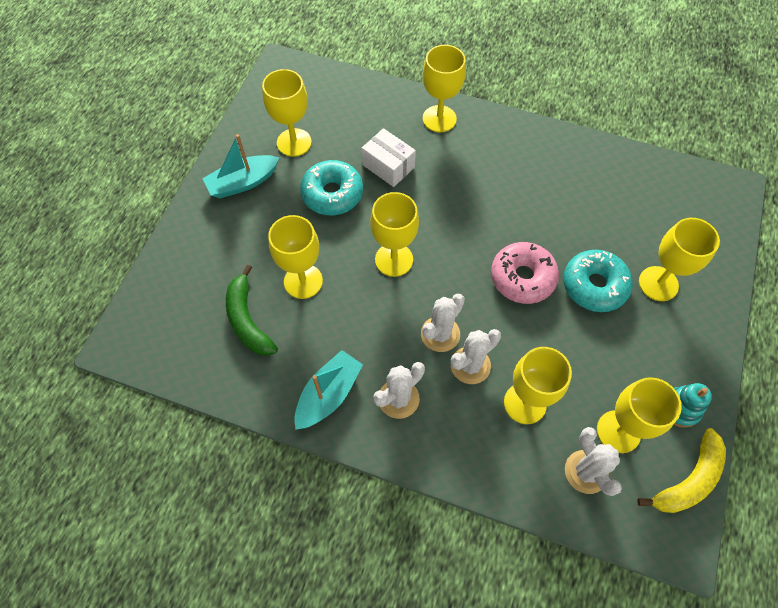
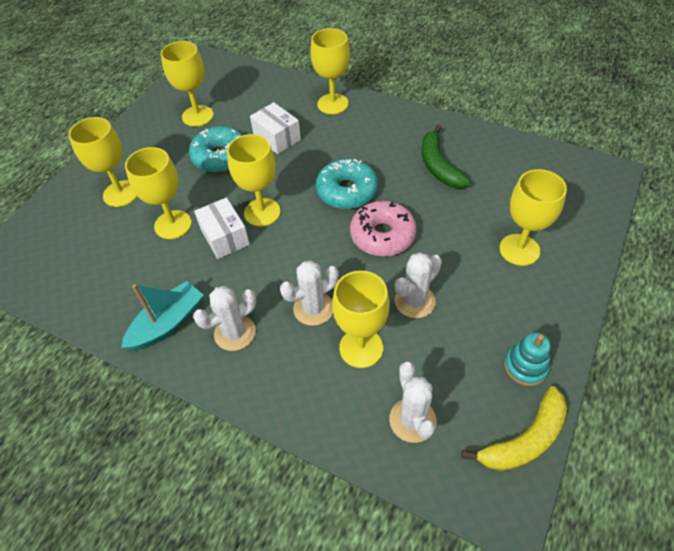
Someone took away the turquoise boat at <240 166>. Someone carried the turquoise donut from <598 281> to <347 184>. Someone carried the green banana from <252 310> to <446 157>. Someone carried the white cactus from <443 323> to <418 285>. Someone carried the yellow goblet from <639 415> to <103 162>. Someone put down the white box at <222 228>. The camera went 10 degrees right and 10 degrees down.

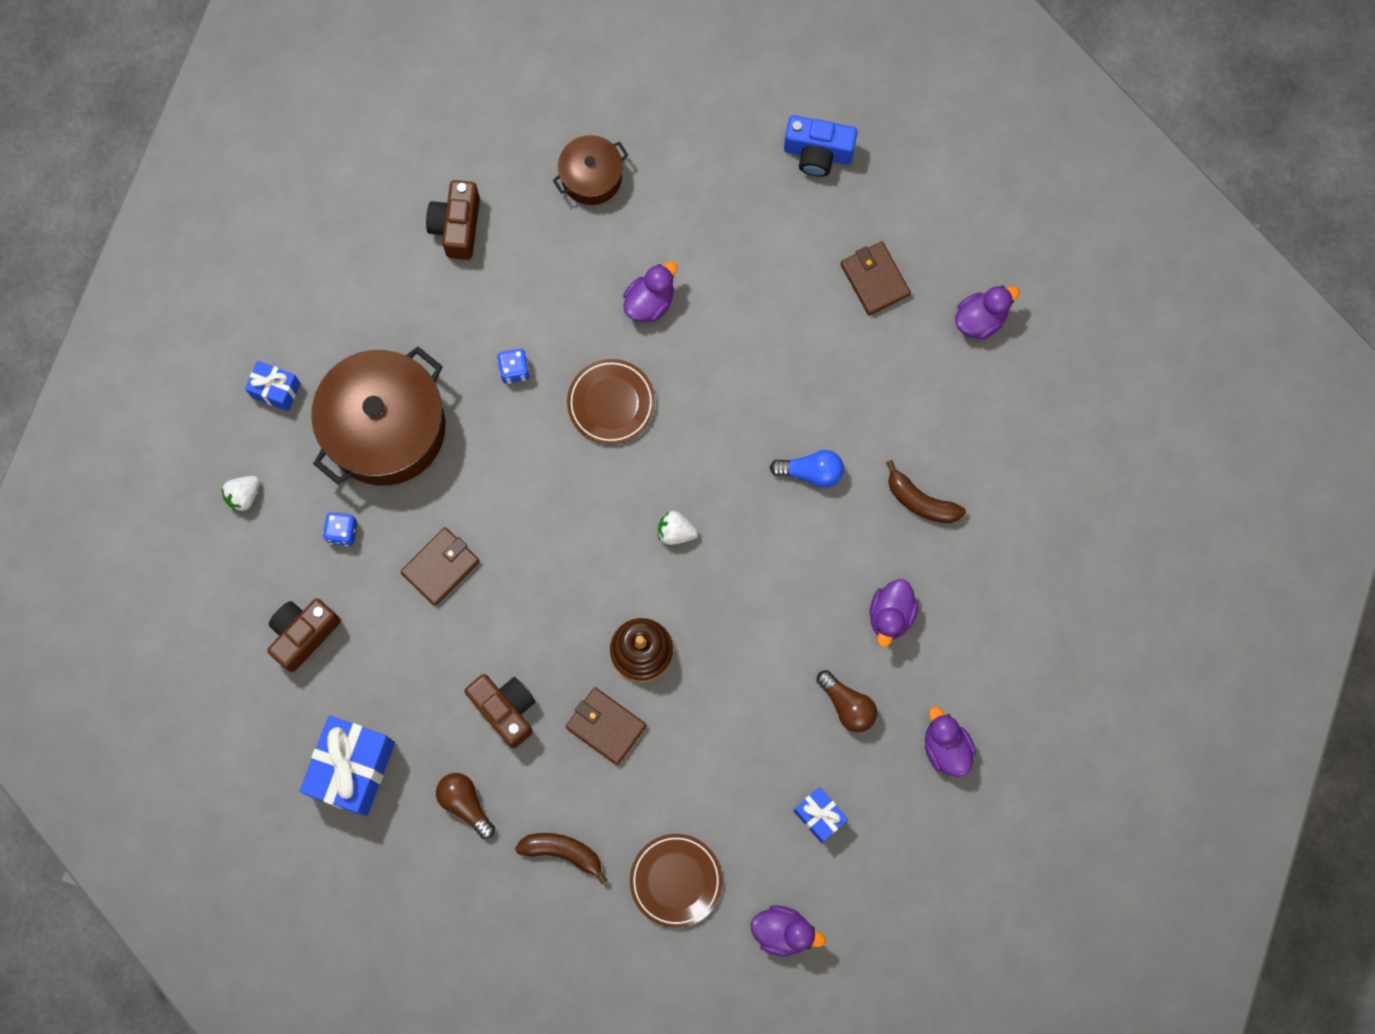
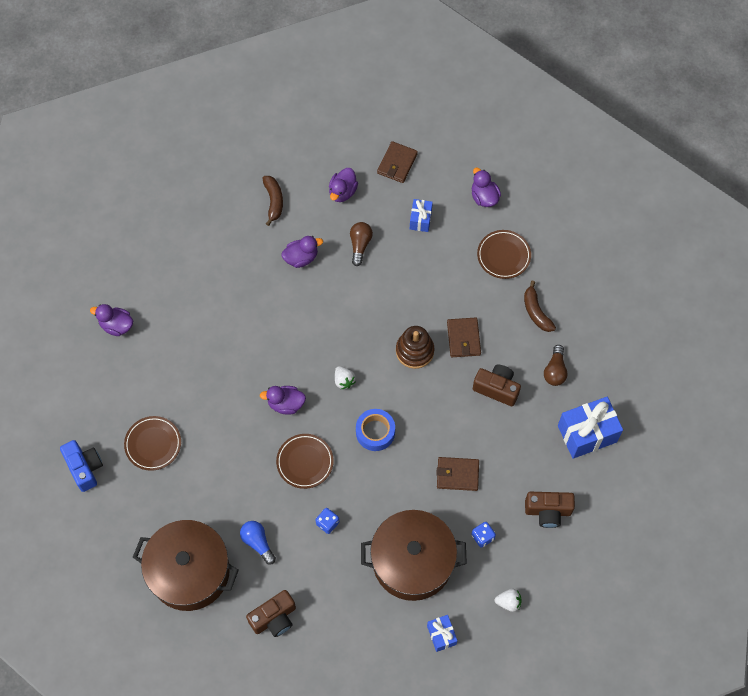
Someone scaled the brown pot at <590 170> by 1.93. Someone carried the brown wallet from <875 278> to <397 162>. Someone carried the purple duck from <650 291> to <283 400>. Someone carried the blue light bulb from <807 469> to <258 543>. Someone carried the brown banana from <926 491> to <272 201>. Someone rotated the brown camera at <500 711> by 105 degrees clockwise. Someone put down the blue tape at <375 430>. Someone put down the brown plate at <152 443>. The camera went 130 degrees left and 10 degrees down.

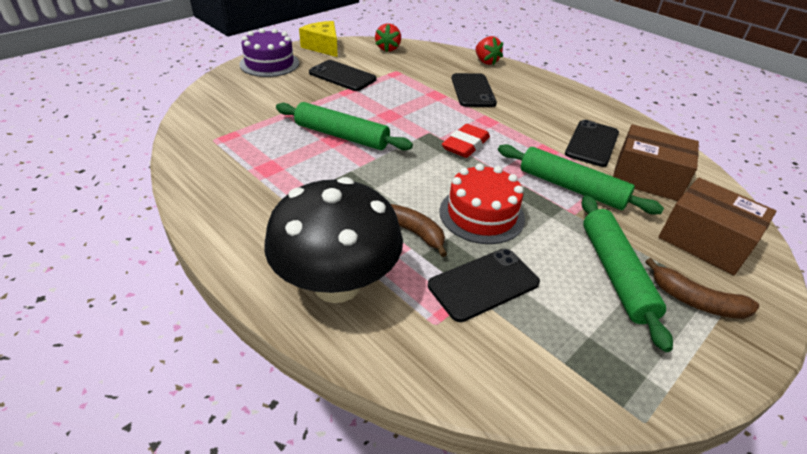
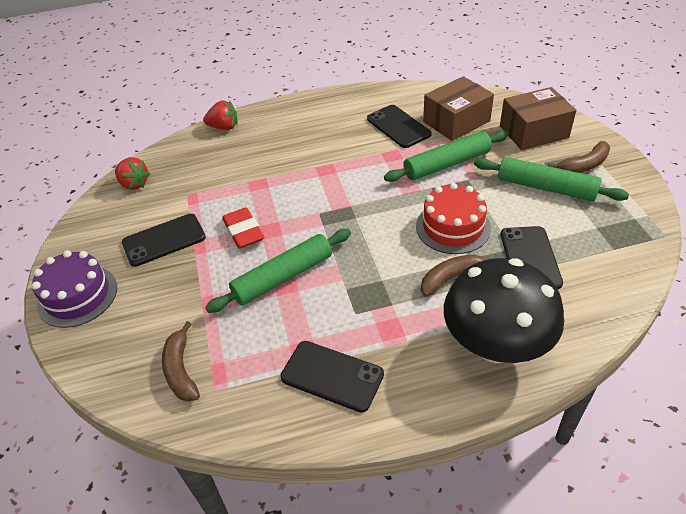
Someone took away the yellow cheese at <318 39>. Someone carried the black phone from <474 90> to <332 377>. Someone carried the red eraser from <466 141> to <243 228>. Someone put down the brown banana at <181 361>. The camera went 55 degrees left and 5 degrees up.

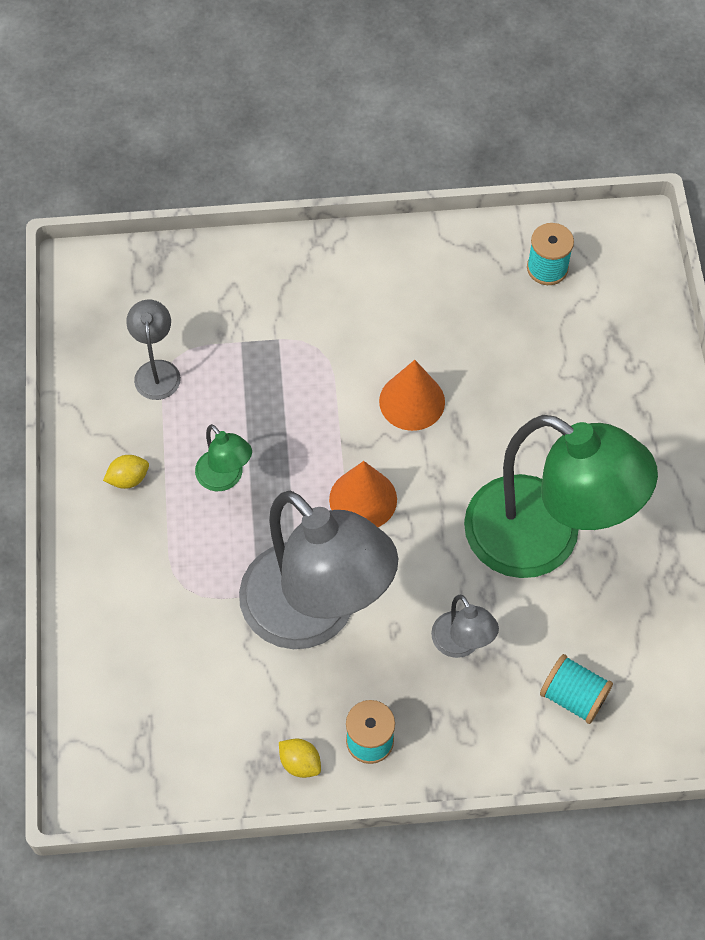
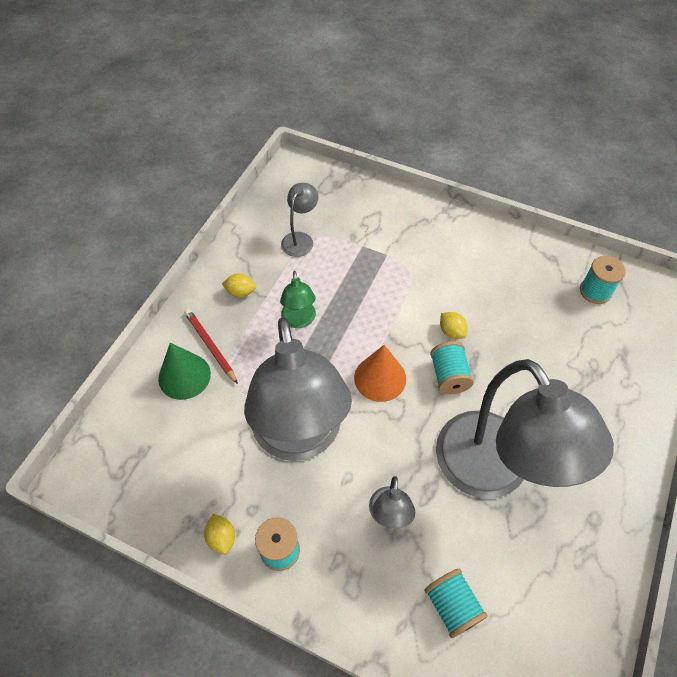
Someone swapped the orange cone at <412 395> for the yellow lemon at <454 325>. Someone repainted the green lamp at <561 496>, which became the grey lamp at <525 429>. Someone put down the red pencil at <211 346>. Someone put down the turquoise spool at <452 367>. Someone put down the green cone at <184 371>. The camera went 30 degrees right and 5 degrees down.

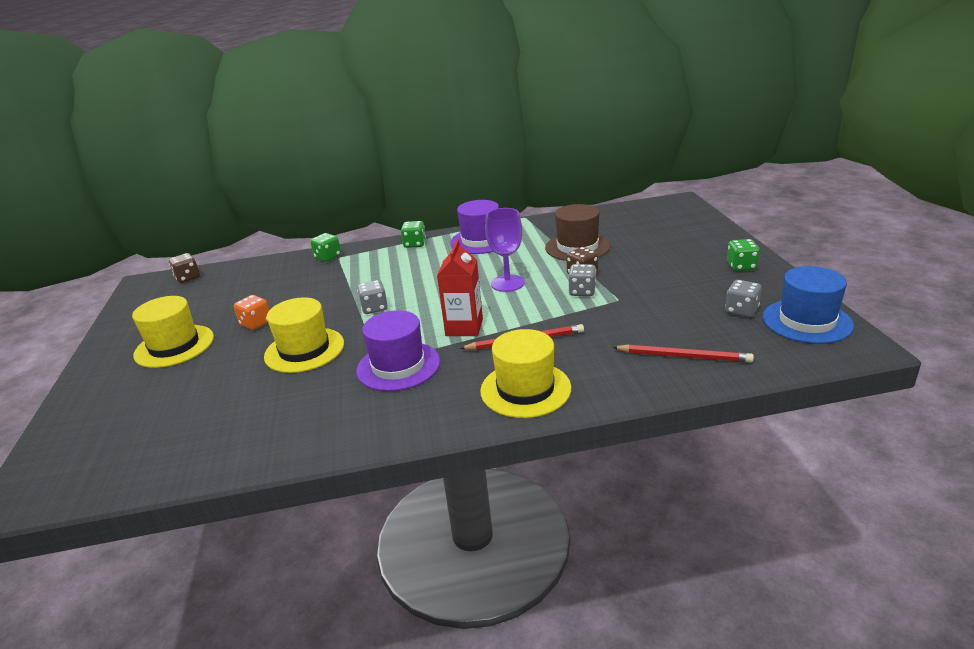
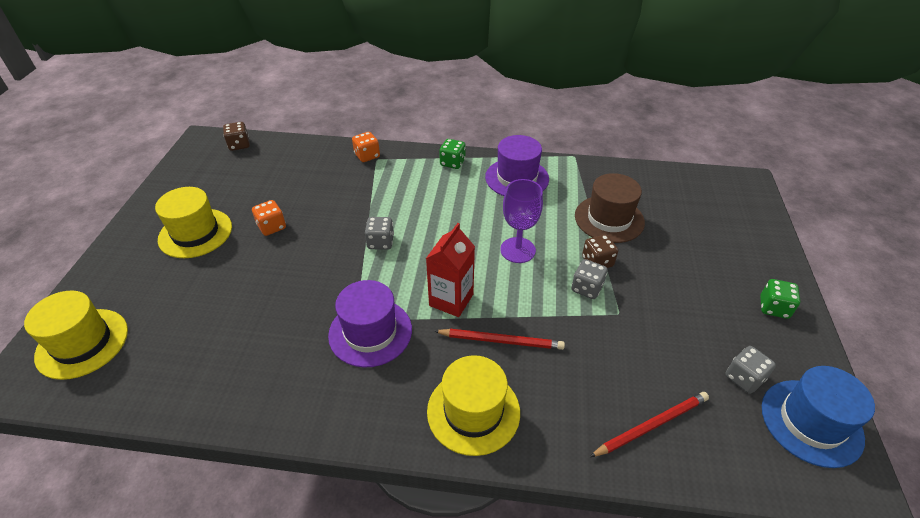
Someone repainted the green dice at <325 247>, which became the orange dice at <366 147>. Someone carried the yellow hat from <304 335> to <76 335>. Someone rotated the red pencil at <683 353> by 60 degrees counterclockwise. The camera went 15 degrees right and 15 degrees up.

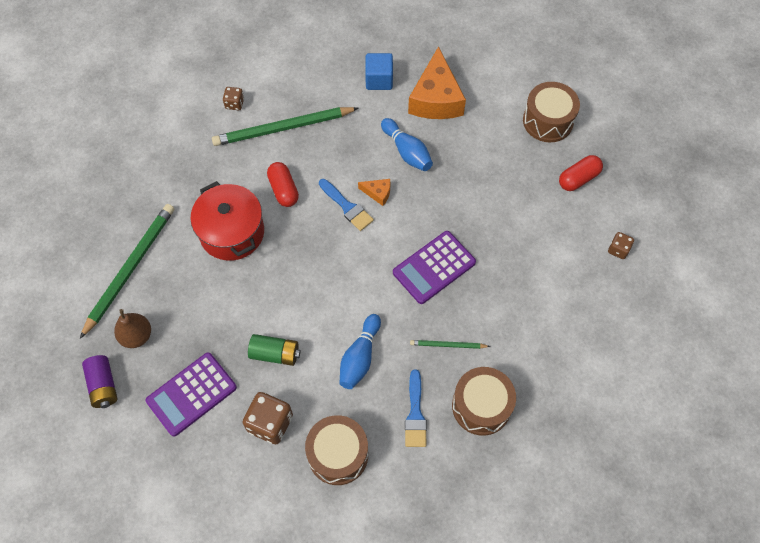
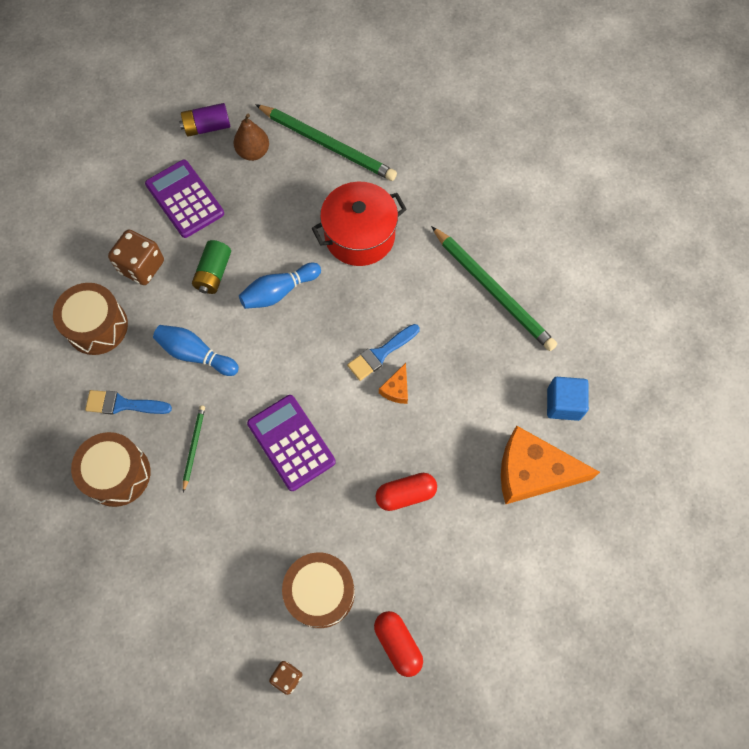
Someone carried the brown drum from <551 112> to <318 590>. Someone took away the brown dice at <233 98>. Someone rotated the green pencil at <285 126> by 150 degrees clockwise. Someone carried the blue bowling pin from <407 144> to <280 286>. Someone carried the red capsule from <283 184> to <406 492>. The camera went 95 degrees right and 5 degrees up.

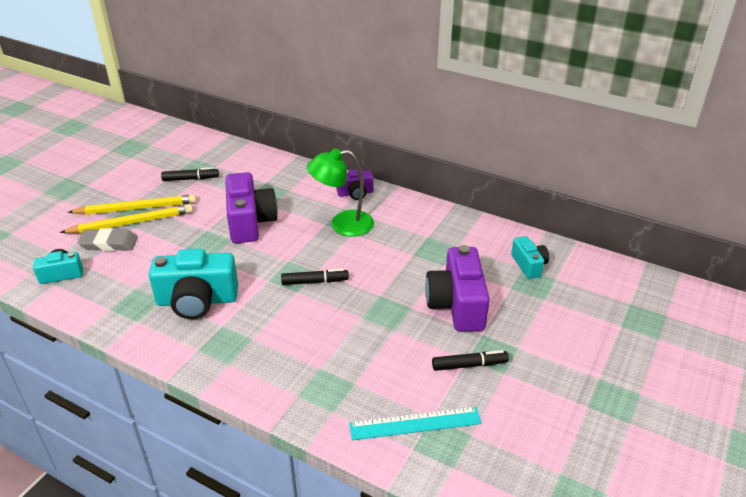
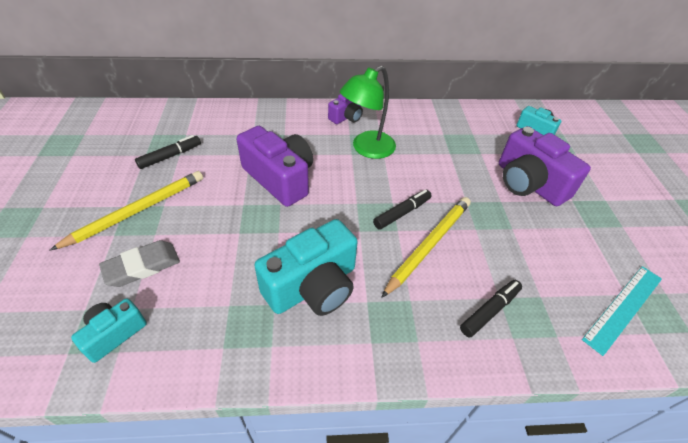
Someone carried the yellow pencil from <126 218> to <426 247>. Someone carried the black marker from <470 360> to <491 308>. The camera went 35 degrees left and 10 degrees up.

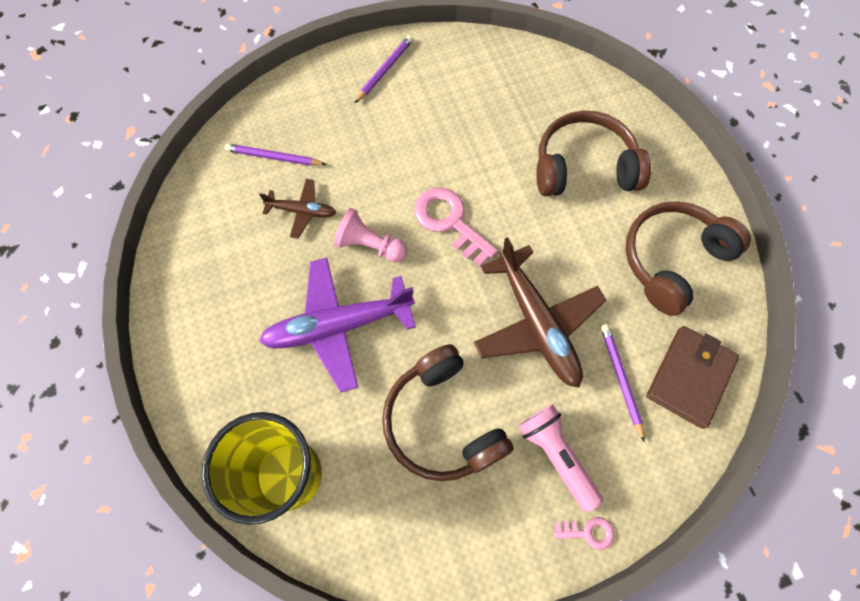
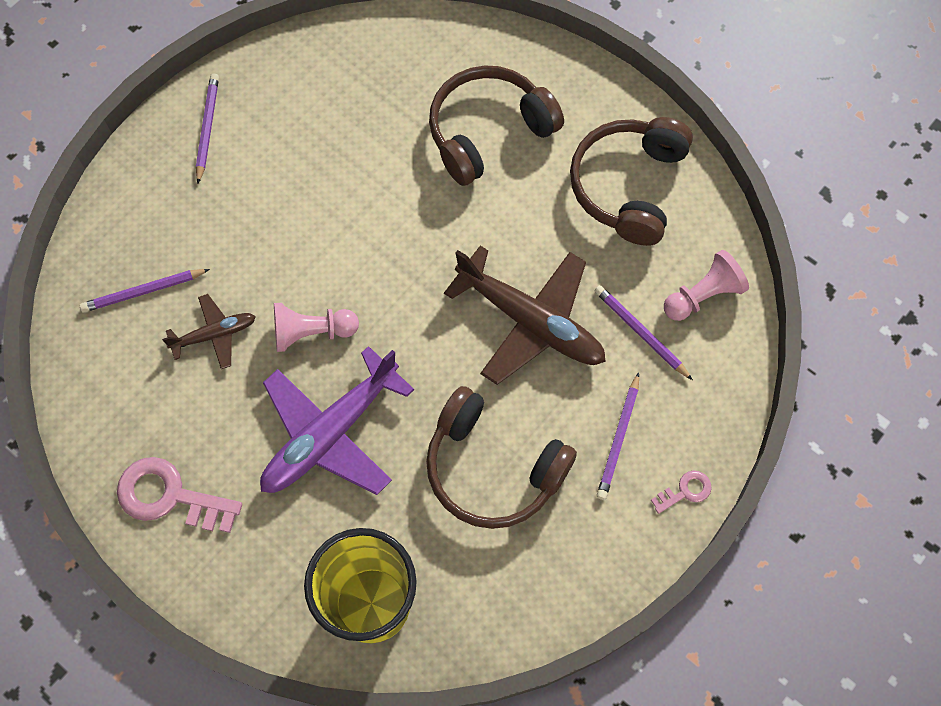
Someone carried the pink key from <456 227> to <179 495>. Someone swapped the brown wallet at <692 377> for the pink pawn at <706 285>. Someone swapped the pink flashlight at <560 458> for the purple pencil at <618 436>. The camera went 30 degrees left and 0 degrees up.

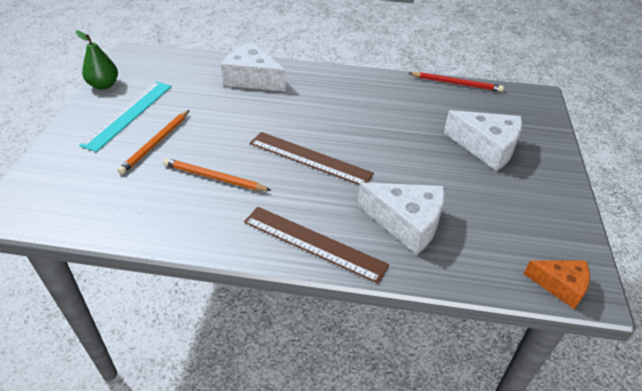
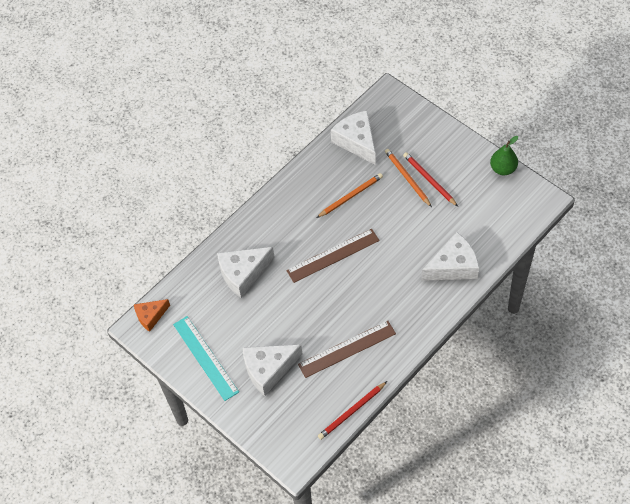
Someone carried the turquoise ruler from <125 116> to <206 358>. Someone carried the brown ruler from <316 245> to <347 349>. Someone put down the white cheese at <353 138>. Someone put down the red pencil at <430 179>. The camera went 130 degrees right and 15 degrees up.

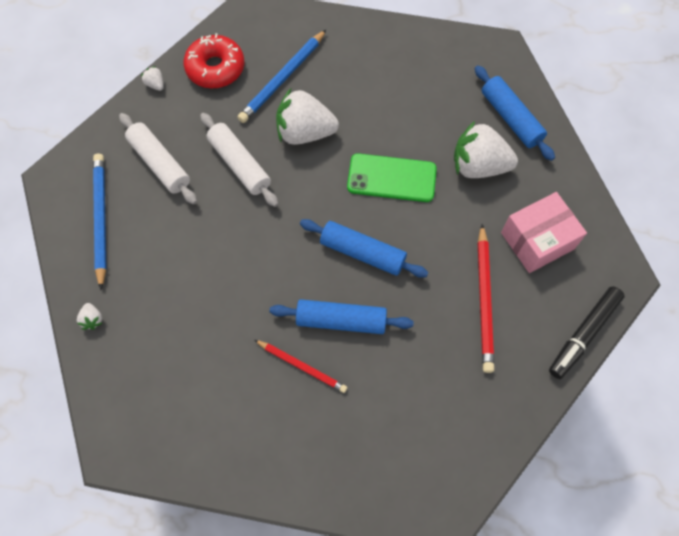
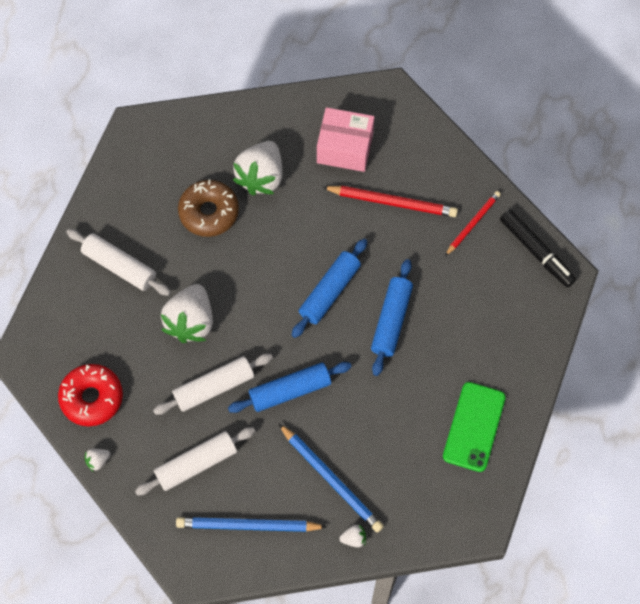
Someone carried the blue pencil from <282 76> to <331 478>. Someone carried the blue rolling pin from <515 113> to <290 387>. Someone carried the green phone from <392 177> to <474 427>. Someone rotated the pink box at <544 232> by 60 degrees counterclockwise. Someone carried the black marker from <587 332> to <538 249>. Someone carried the red pencil from <301 366> to <473 223>. Someone put down the brown donut at <208 208>. Someone put down the white rolling pin at <118 262>. The camera went 80 degrees left and 0 degrees up.

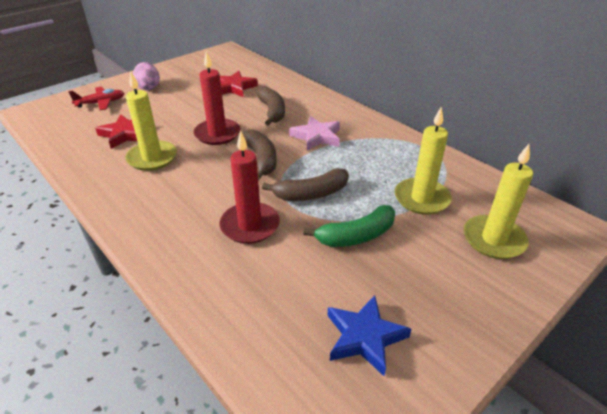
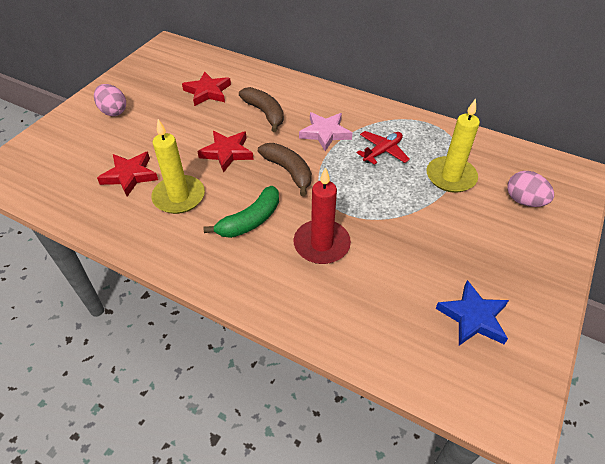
Someone swapped the red candle at <216 98> for the red star at <225 152>. Someone carried the red plane from <96 98> to <383 148>. Someone swapped the yellow candle at <498 201> for the pink egg at <530 189>. Someone took away the brown banana at <305 184>. Someone carried the green banana from <349 226> to <241 212>. The camera went 20 degrees left and 10 degrees up.

